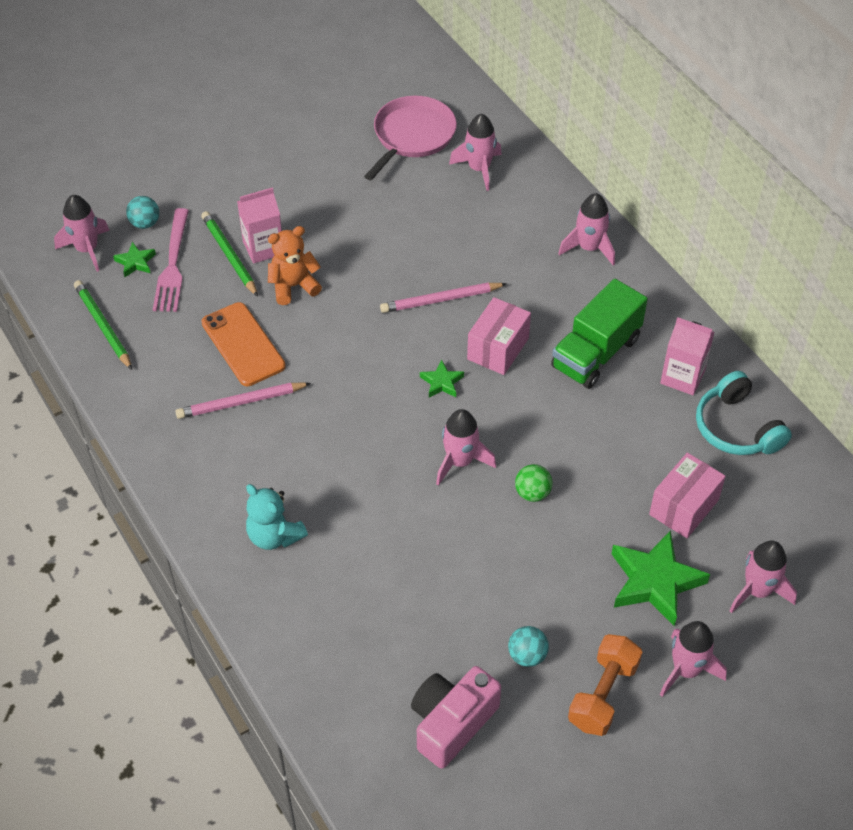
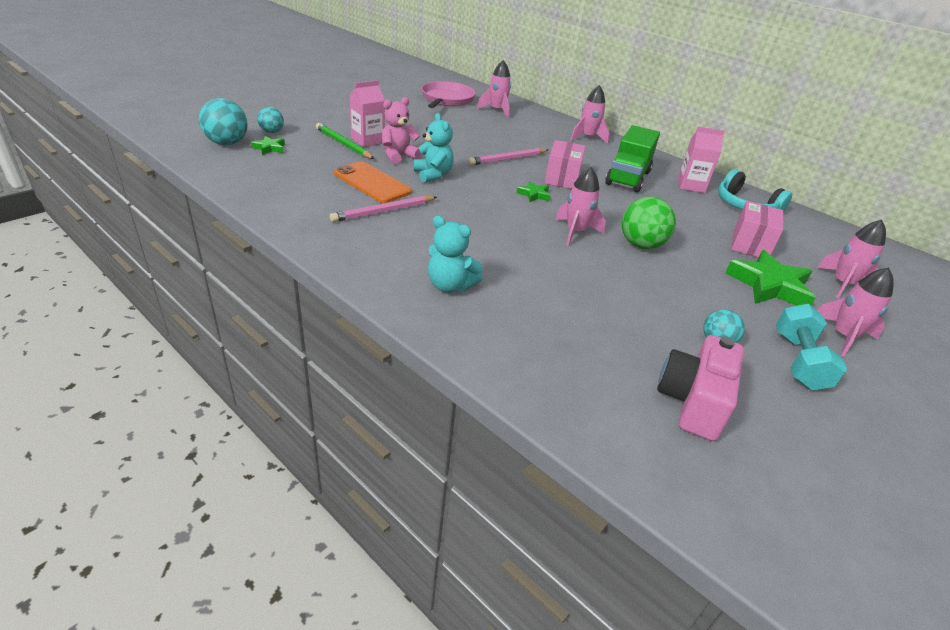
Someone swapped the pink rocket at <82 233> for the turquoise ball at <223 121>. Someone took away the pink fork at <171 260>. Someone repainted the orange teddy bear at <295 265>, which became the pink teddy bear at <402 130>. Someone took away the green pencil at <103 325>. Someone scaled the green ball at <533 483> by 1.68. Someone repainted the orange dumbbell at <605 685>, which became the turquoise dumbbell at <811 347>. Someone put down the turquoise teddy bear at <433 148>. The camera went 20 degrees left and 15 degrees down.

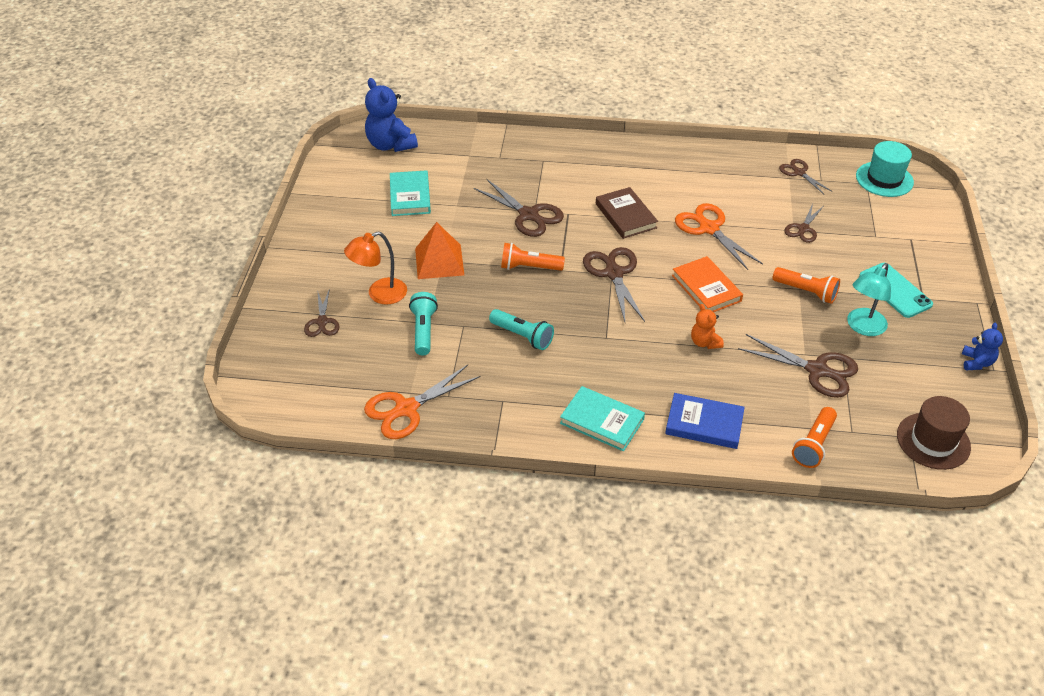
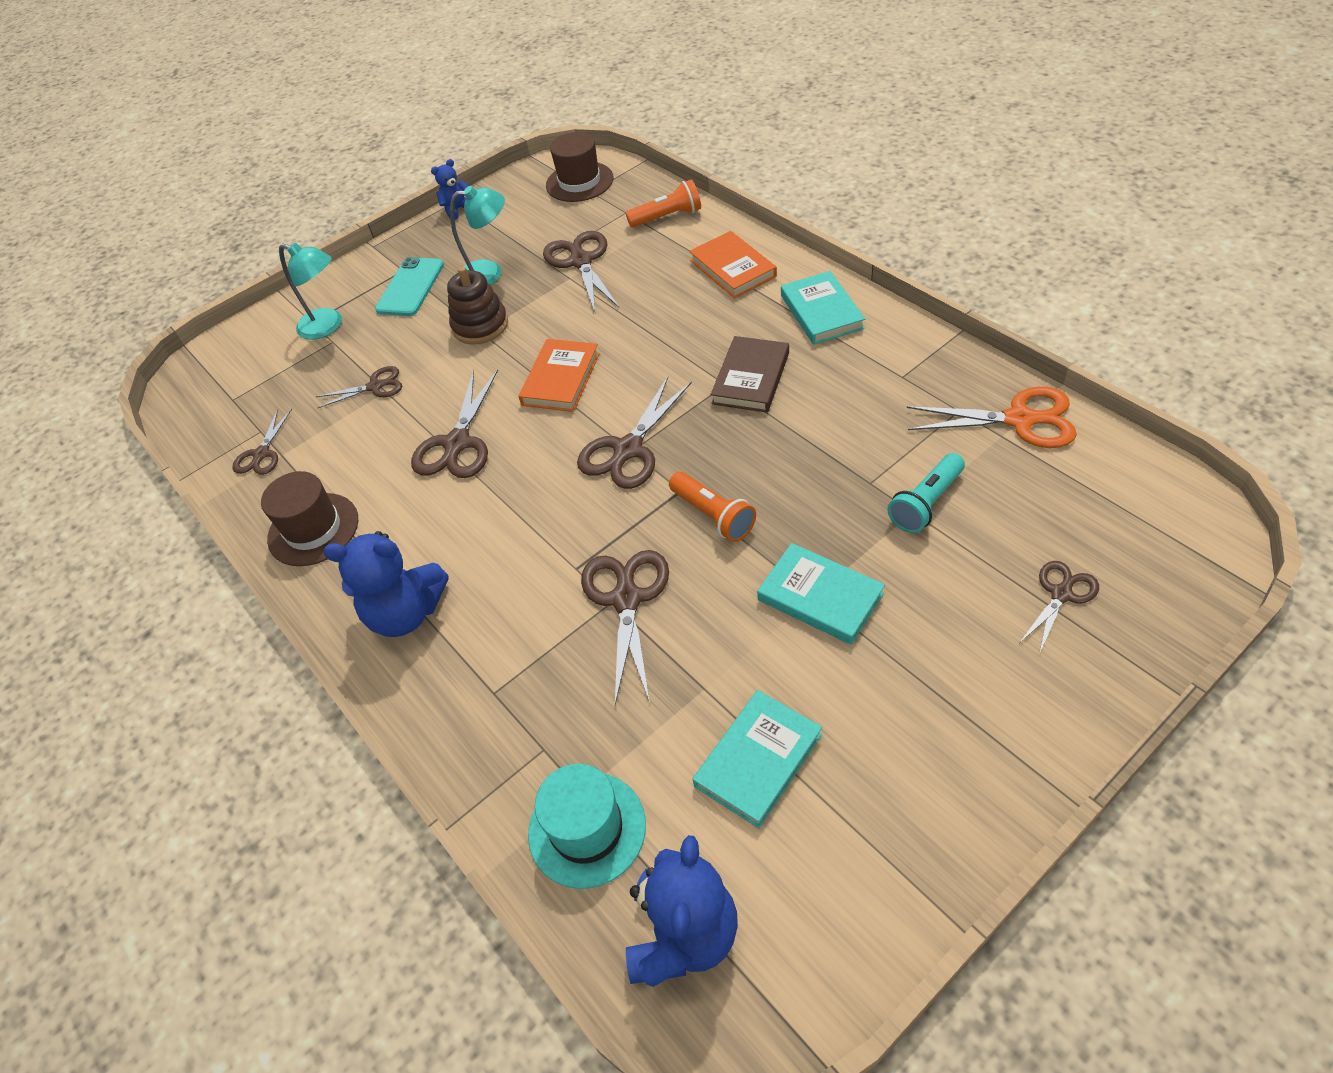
Someone carried the turquoise hat from <885 169> to <587 826>. Someone carried the brown book from <627 213> to <750 374>. Someone repainted the orange scissors at <719 236>, which became the brown scissors at <454 424>. Someone swapped the orange pyramid at <439 250> for the turquoise book at <821 594>. Someone took away the orange lamp at <375 268>. Someone swapped the orange flashlight at <806 285> for the brown stacking toy at <477 305>. Someone took away the orange teddy bear at <707 326>. Someone took away the turquoise flashlight at <521 329>. Someone repainted the blue book at <705 421>, which became the orange book at <733 264>. Someone put down the turquoise lamp at <310 291>. Someone put down the brown hat at <309 518>. Someone put down the blue teddy bear at <386 584>. The camera went 130 degrees left and 5 degrees up.

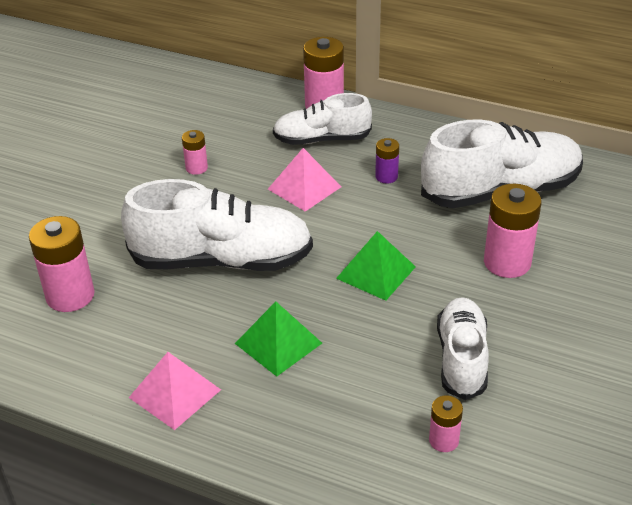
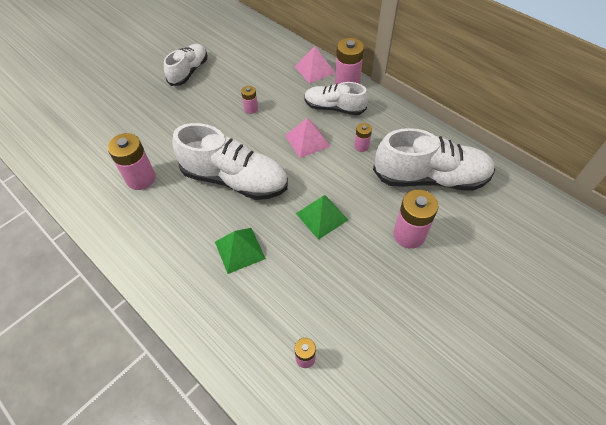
Someone repainted the purple battery at <387 161>, which became the pink battery at <363 137>. Someone carried the white shoe from <463 348> to <185 65>. Someone carried the pink pyramid from <175 391> to <314 65>. The camera went 20 degrees right and 15 degrees up.

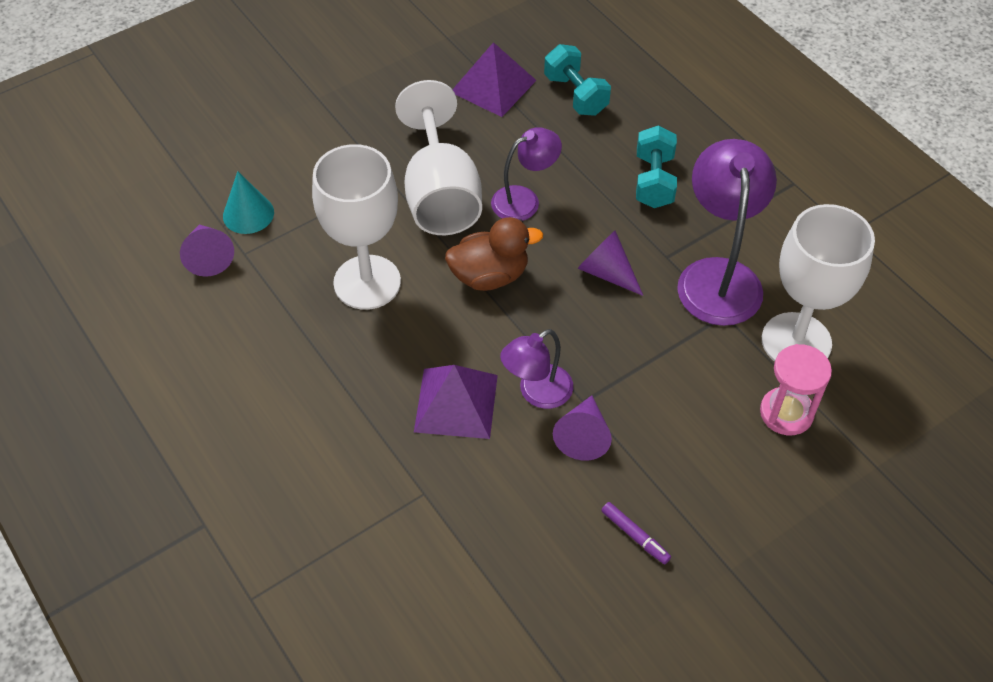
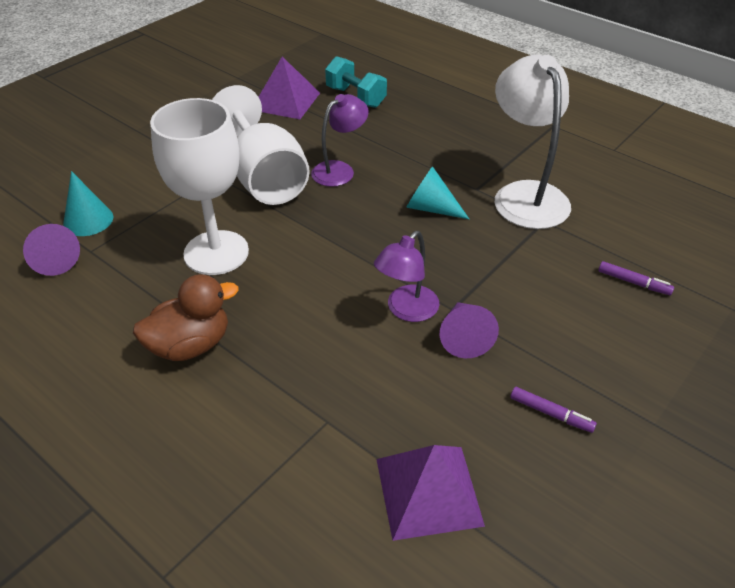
Someone took away the turquoise dumbbell at <656 166>. Someone repainted the purple lamp at <727 232>, which became the white lamp at <533 142>. Someone took away the white goblet at <818 283>. Someone carried the brown duck from <494 254> to <186 317>. Someone repainted the purple cone at <610 263>, which became the turquoise cone at <437 192>. Someone swapped the pink hourglass at <796 389> for the purple marker at <636 278>. Someone carried the purple pyramid from <456 402> to <431 493>. The camera went 15 degrees left and 10 degrees down.

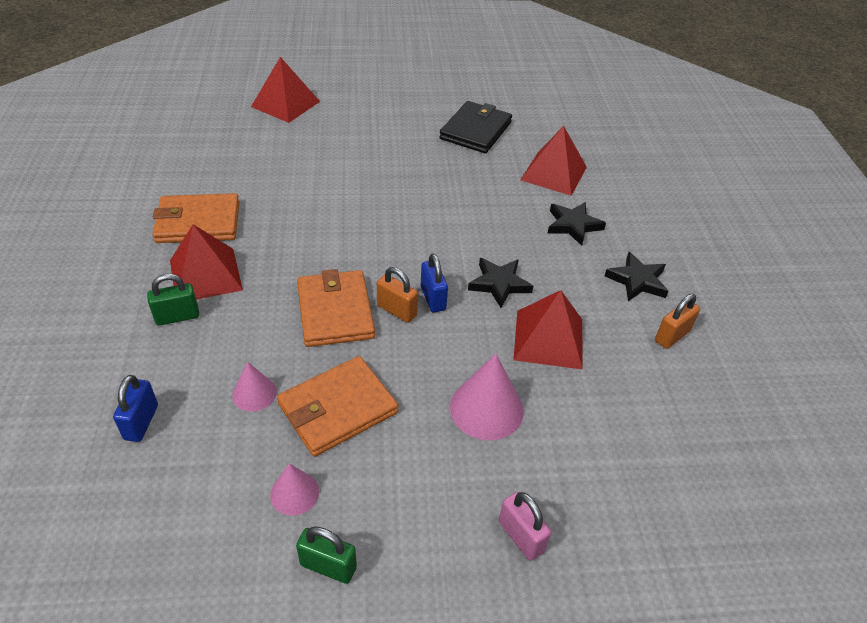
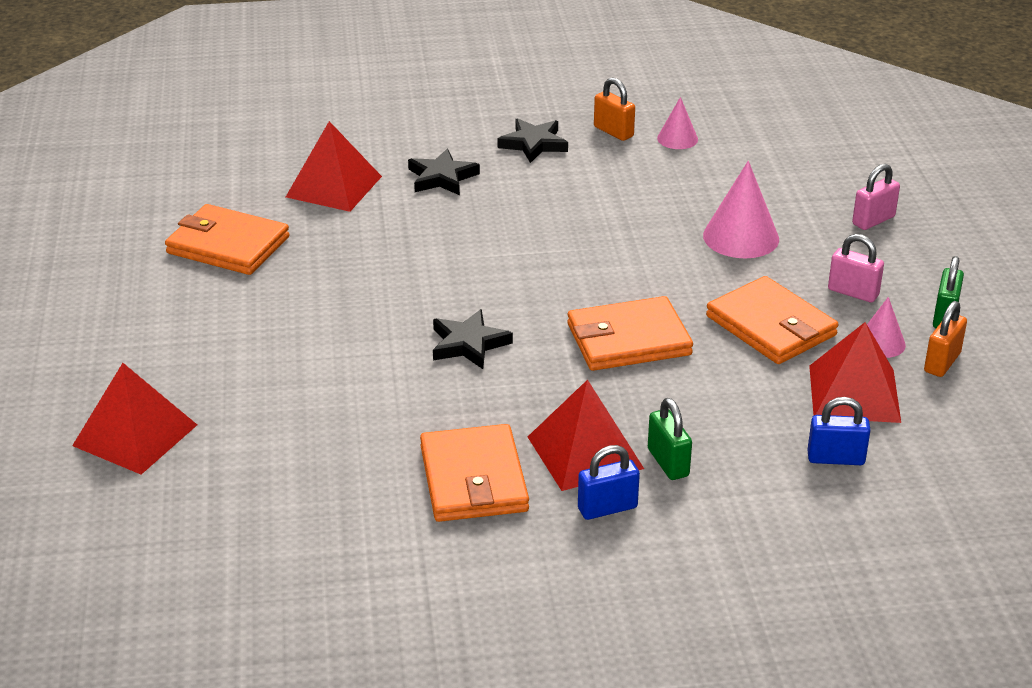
Someone repainted the black wallet at <476 127>, which became the orange wallet at <227 239>. Someone carried the blue padlock from <434 282> to <609 482>. Someone carried the black star from <500 283> to <473 339>. Someone carried the orange padlock from <397 295> to <945 339>. Someone carried the red pyramid from <548 330> to <855 372>. Someone carried the pink cone from <254 386> to <677 123>. Someone put down the pink padlock at <856 268>. The camera went 90 degrees left and 10 degrees down.

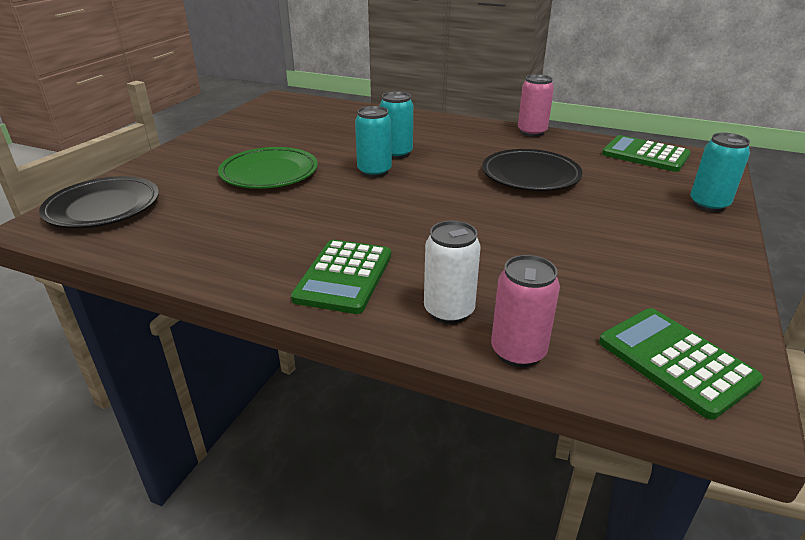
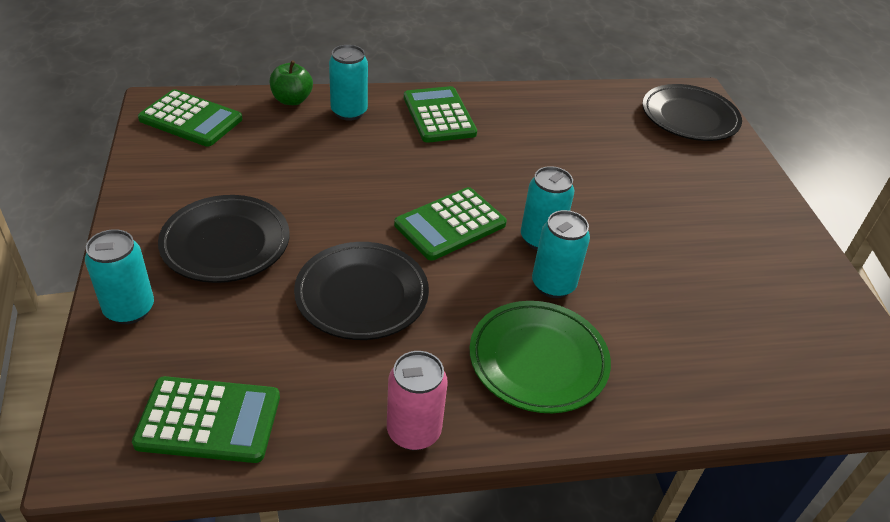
Someone carried the green plate from <268 168> to <540 357>. Someone repainted the white can at <452 272>, which became the turquoise can at <348 83>. Someone swapped the pink can at <525 311> for the green apple at <291 82>. Someone put down the green calculator at <450 224>. Someone put down the black plate at <224 239>. The camera went 145 degrees right and 10 degrees up.

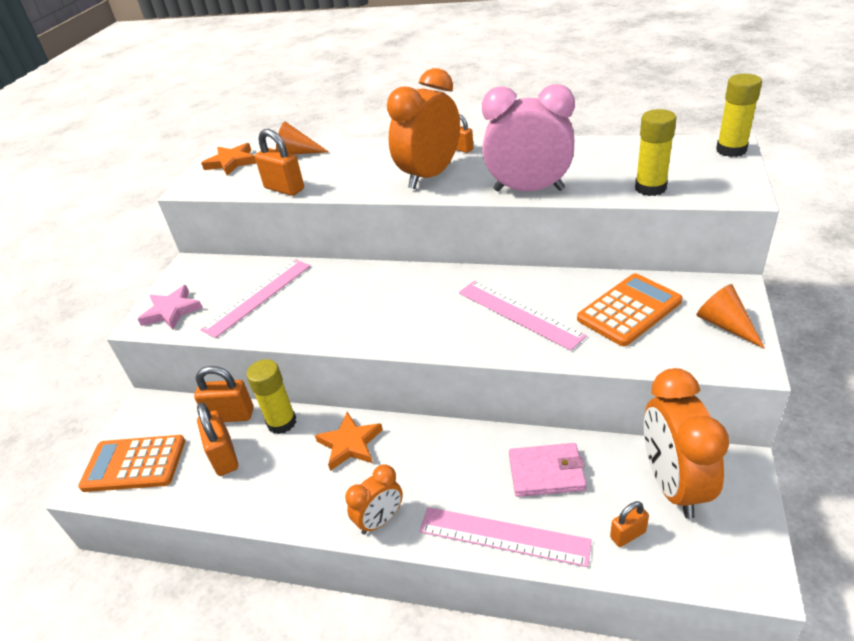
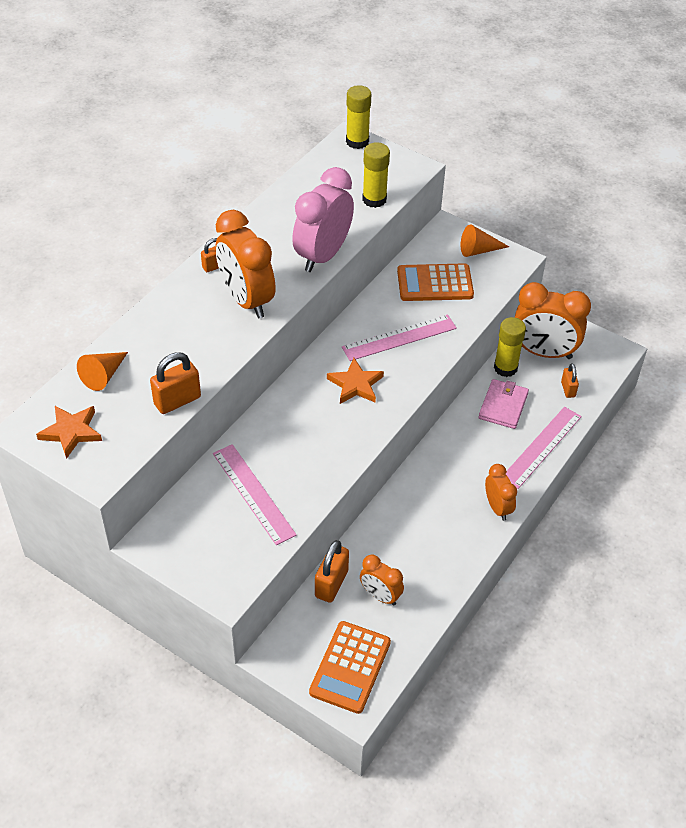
Someone rotated the orange calculator at <629 309> by 75 degrees counterclockwise. Someone took away the pink star at <170 307>. Someone carried the yellow glue stick from <271 396> to <510 347>. Someone swapped the orange padlock at <217 439> for the orange clock at <382 580>. Someone carried the orange star from <349 441> to <355 381>. The camera went 75 degrees left and 10 degrees up.

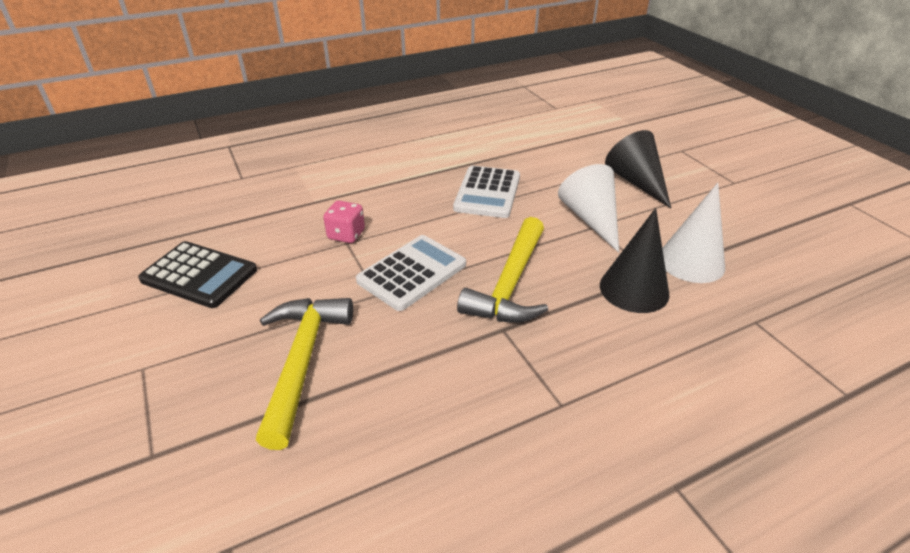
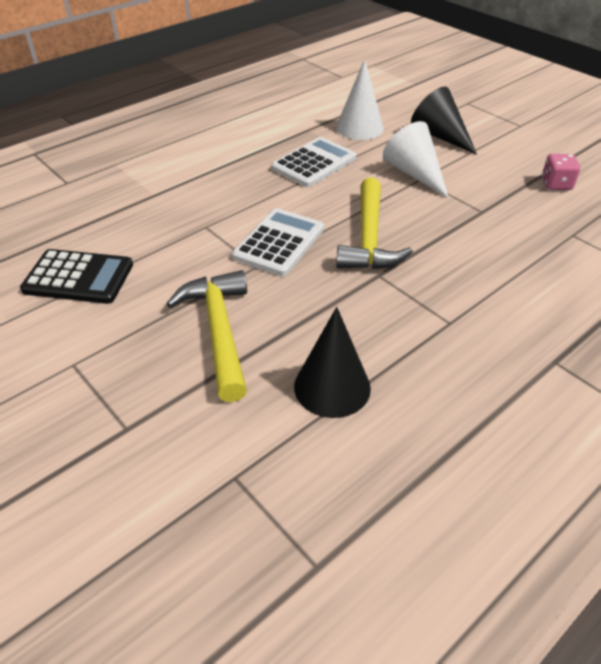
Someone rotated the white calculator at <486 192> by 135 degrees counterclockwise. Someone carried the white cone from <693 233> to <360 99>. Someone carried the pink dice from <344 222> to <561 172>. Someone carried the black cone from <634 260> to <332 362>. The camera went 15 degrees left and 5 degrees up.

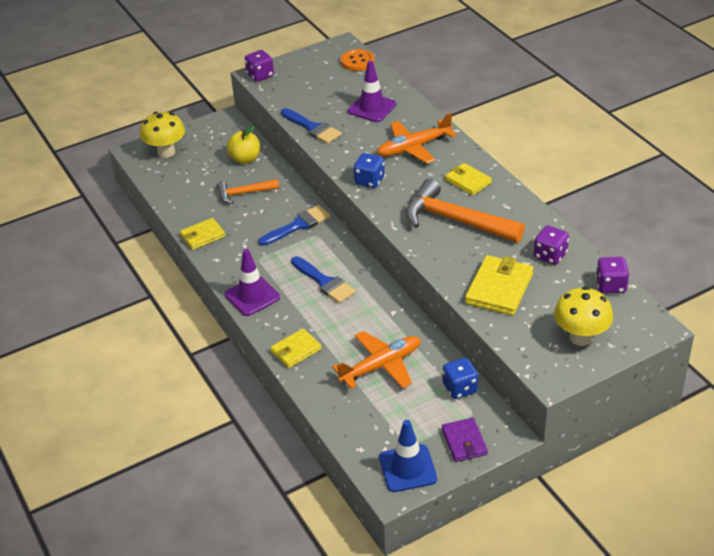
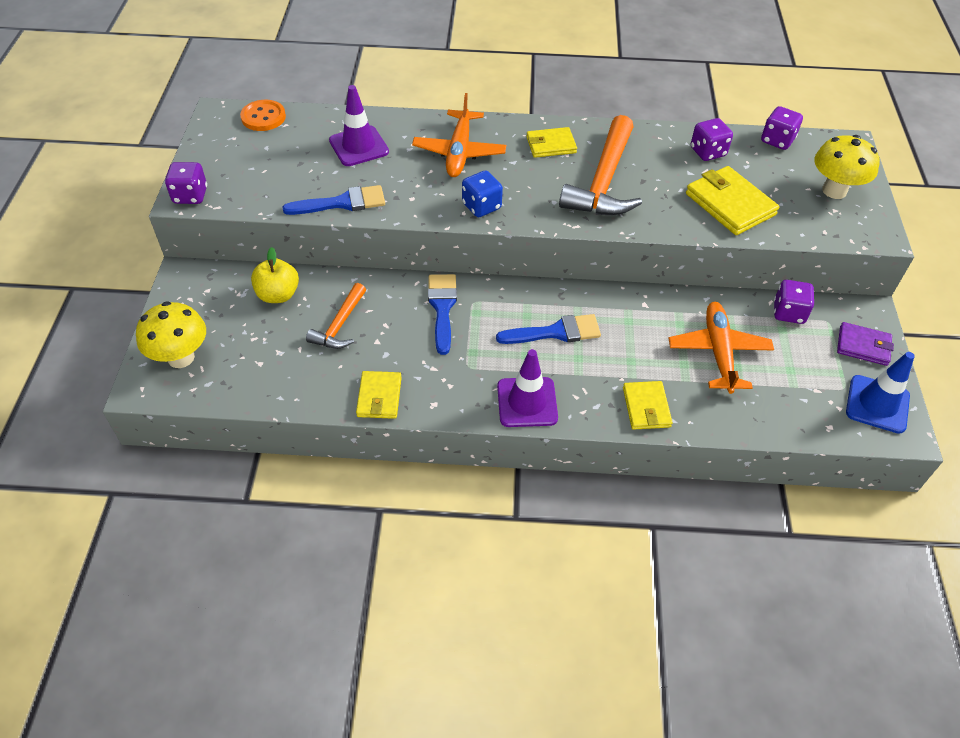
Someone rotated the orange hammer at <465 211> by 45 degrees counterclockwise. Someone repainted the blue dice at <460 378>, which became the purple dice at <794 302>. The camera went 60 degrees left and 10 degrees up.

